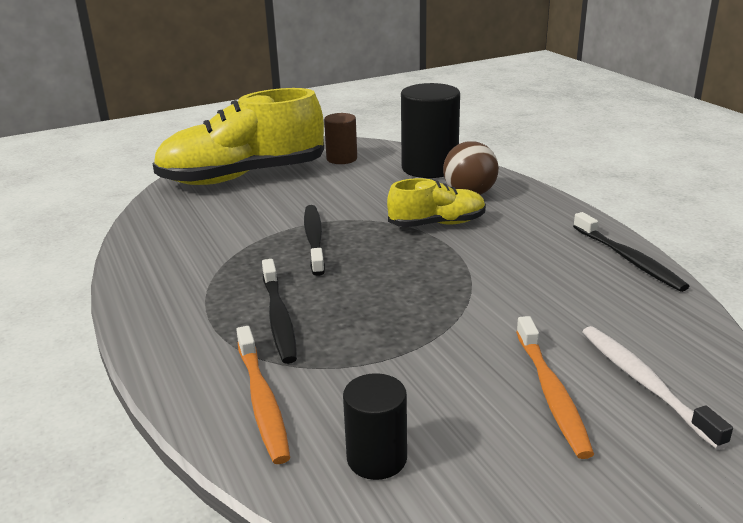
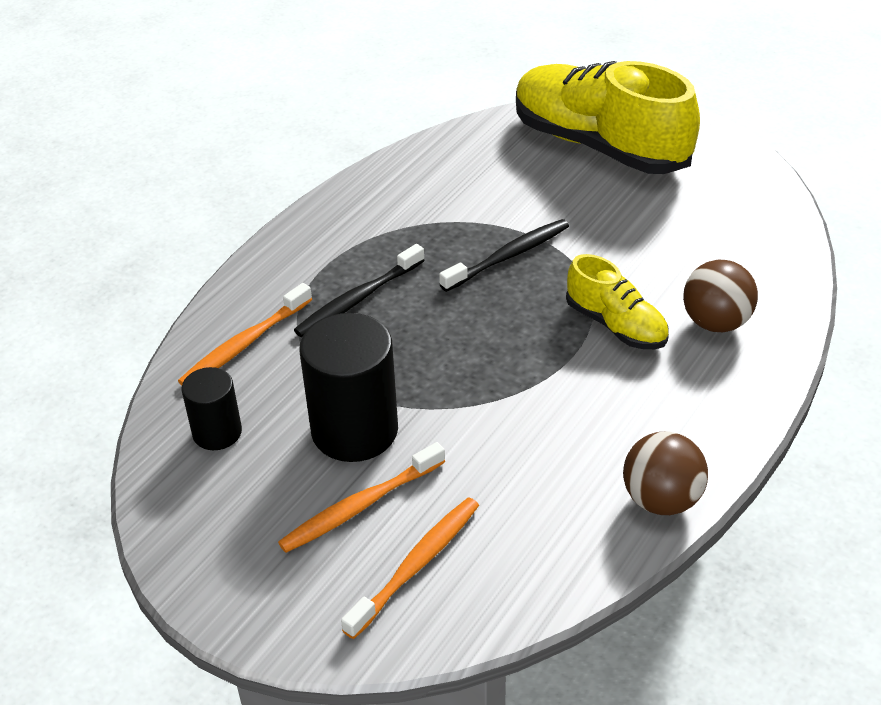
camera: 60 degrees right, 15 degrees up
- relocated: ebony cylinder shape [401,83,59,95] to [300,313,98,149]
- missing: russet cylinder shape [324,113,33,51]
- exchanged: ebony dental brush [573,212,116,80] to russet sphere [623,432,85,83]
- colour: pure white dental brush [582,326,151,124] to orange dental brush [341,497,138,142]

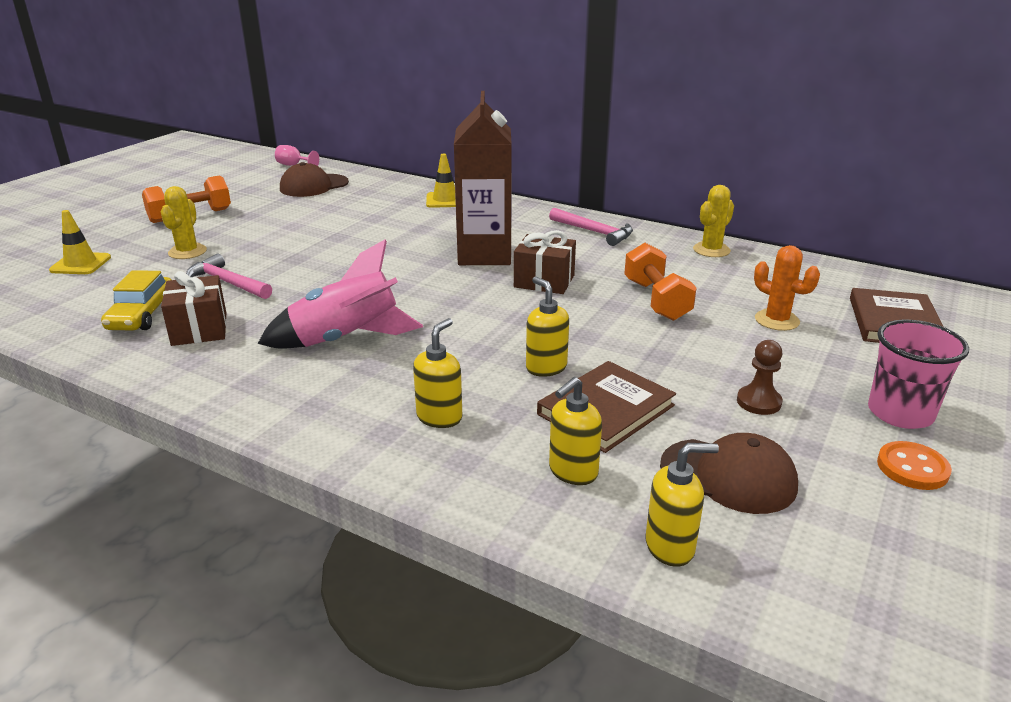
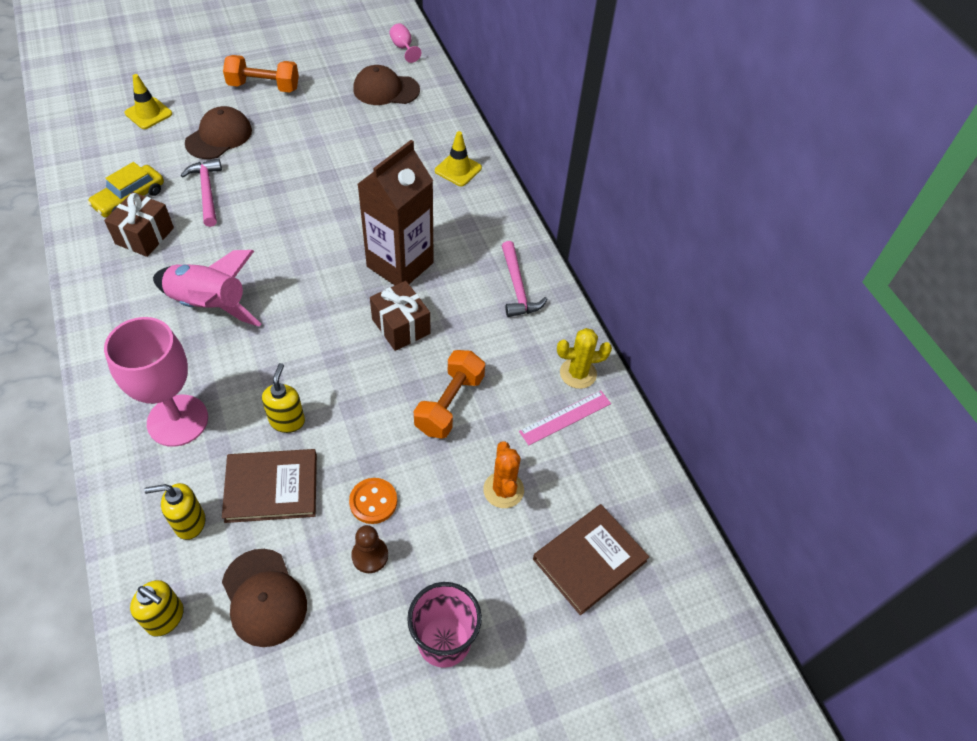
camera: 35 degrees right, 25 degrees up
- exchanged: yellow saguaro cactus [161,186,46,73] to russet baseball cap [185,106,67,53]
- exchanged: yellow soap pump [413,318,49,110] to rose-pink goblet [104,317,104,130]
- relocated: orange sewing button [877,441,75,49] to [349,478,48,46]
- appeared: rose-pink measuring stick [519,390,92,55]

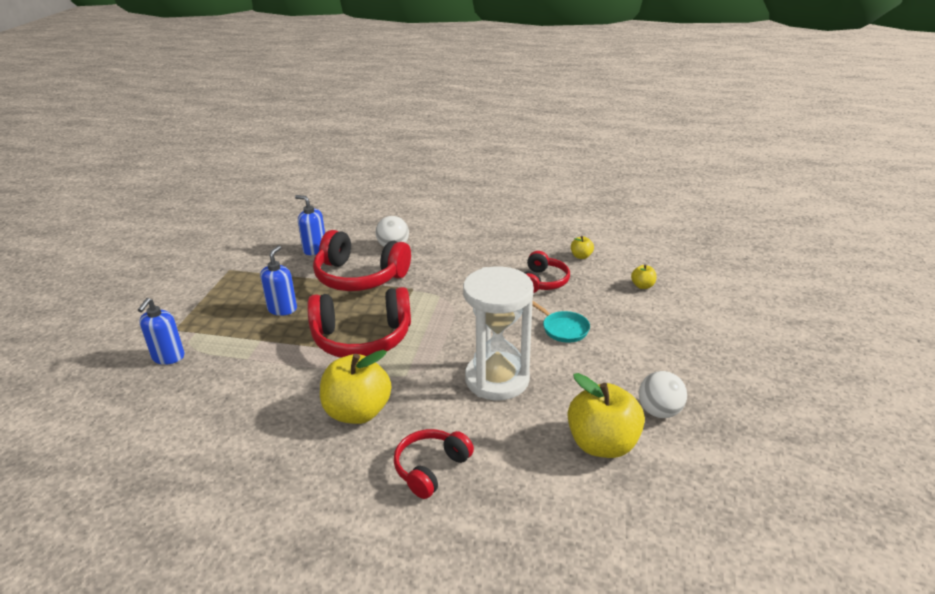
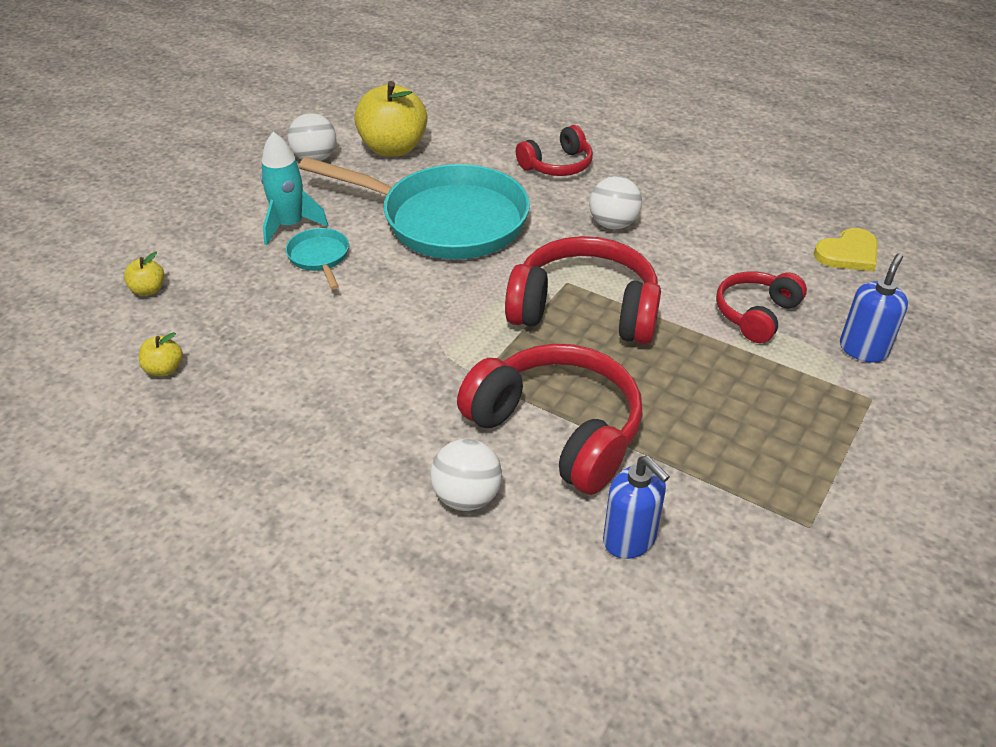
camera: 160 degrees left, 10 degrees up
- missing: cobalt soap pump [260,245,37,71]
- relocated: scarlet headphones [524,251,46,42] to [716,271,91,72]
- exchanged: pure white sand timer [463,266,71,134] to aqua frying pan [299,157,231,102]
- exchanged: yellow toy apple [320,350,71,74] to pure white sphere [589,176,53,54]
- appeared: aqua spaceship [261,132,67,114]
- appeared: yellow heart shape [814,228,64,43]

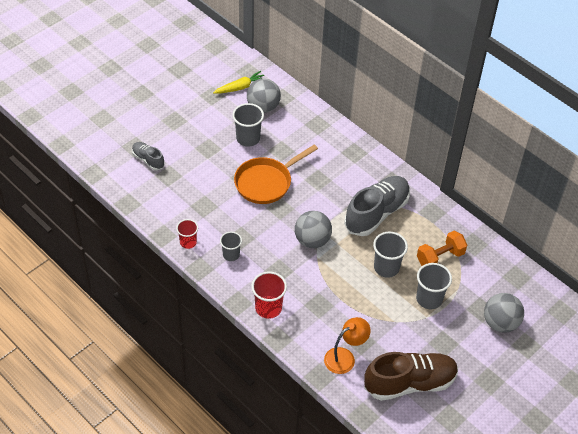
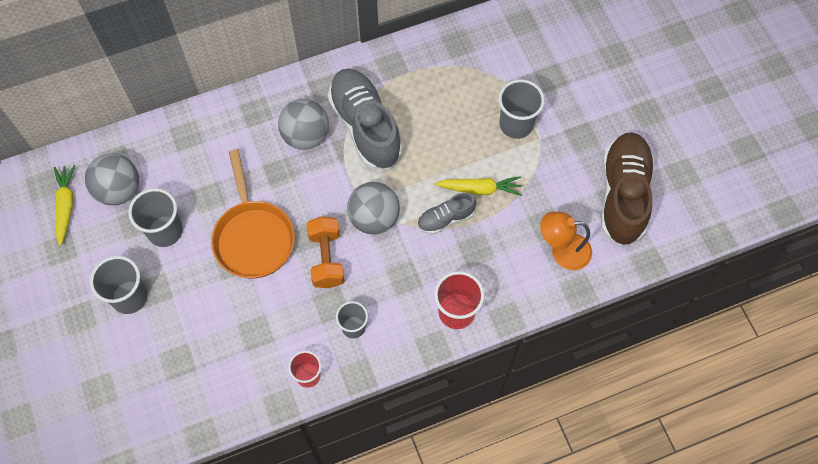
camera: 65 degrees left, 15 degrees up
- relocated: ash-grey lace-up shoe [132,142,33,28] to [417,193,59,41]
- relocated: ash-grey cup [373,231,35,47] to [90,256,58,58]
- relocated: orange hand weight [417,231,50,35] to [306,216,39,72]
- relocated: ash-grey sphere [484,293,40,40] to [278,99,51,51]
- spun: orange desk lamp [324,317,47,57] = [540,212,52,58] 75 degrees counterclockwise
- appeared: yellow root vegetable [435,176,86,20]

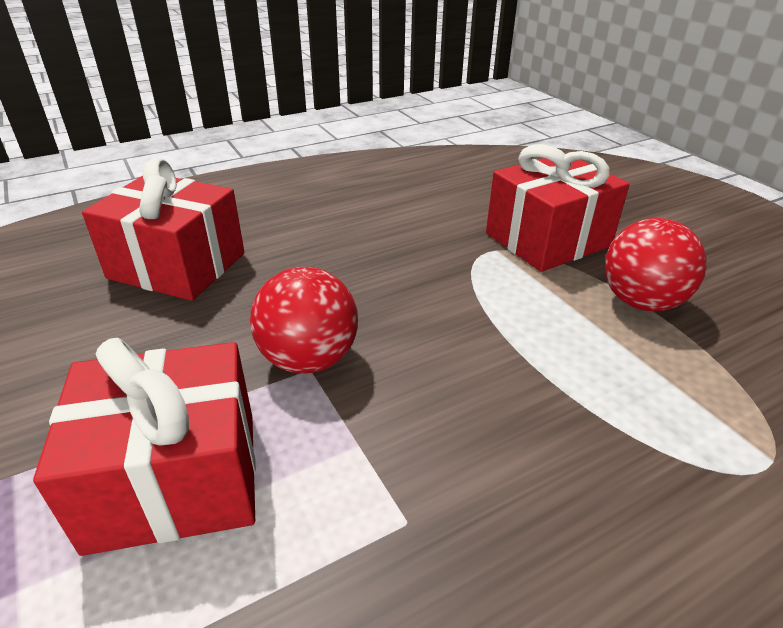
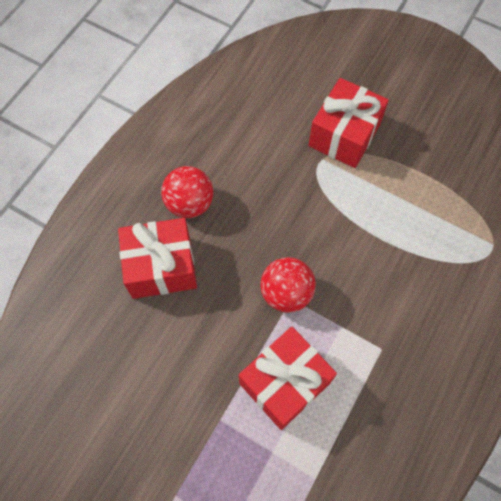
camera: 30 degrees left, 30 degrees up
- relocated: scarlet sphere [604,218,103,93] to [161,166,52,52]

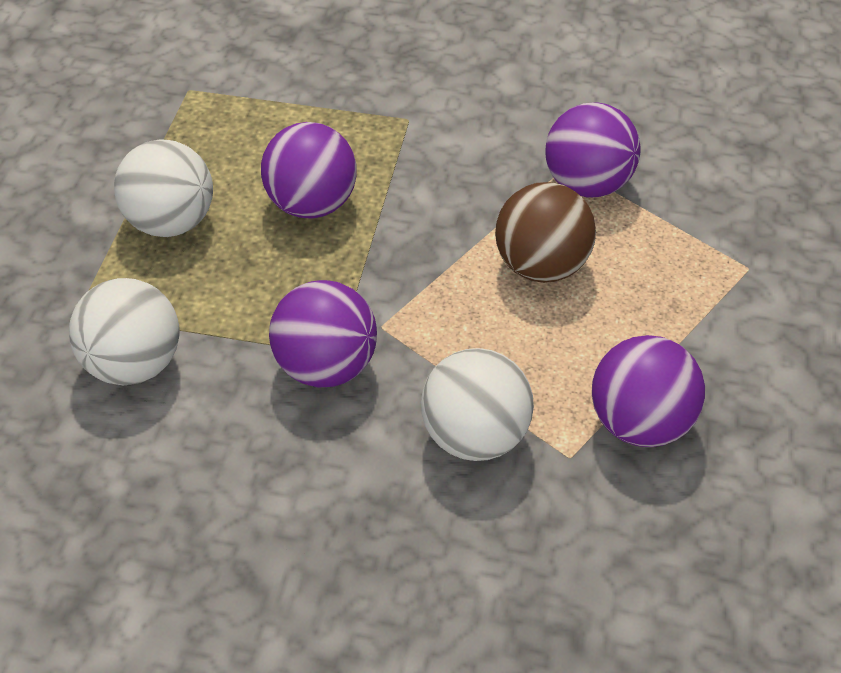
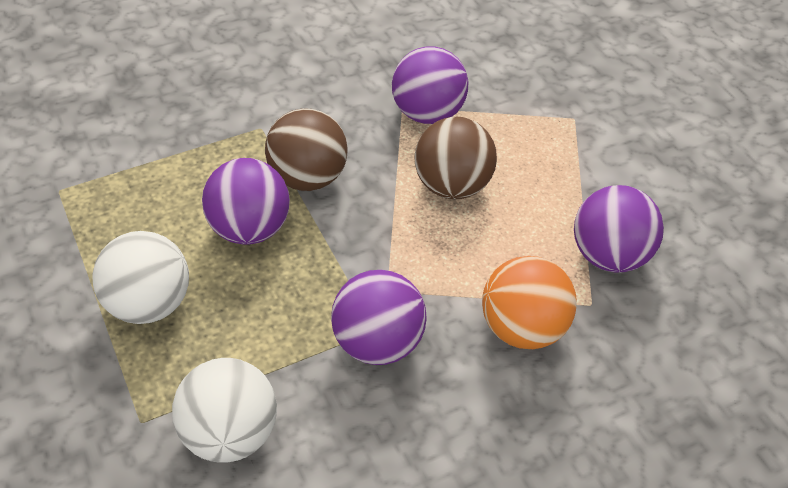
camera: 40 degrees left, 0 degrees up
- colour: pure white sphere [421,348,113,113] to orange sphere [482,256,95,93]
- appeared: russet sphere [265,108,83,83]

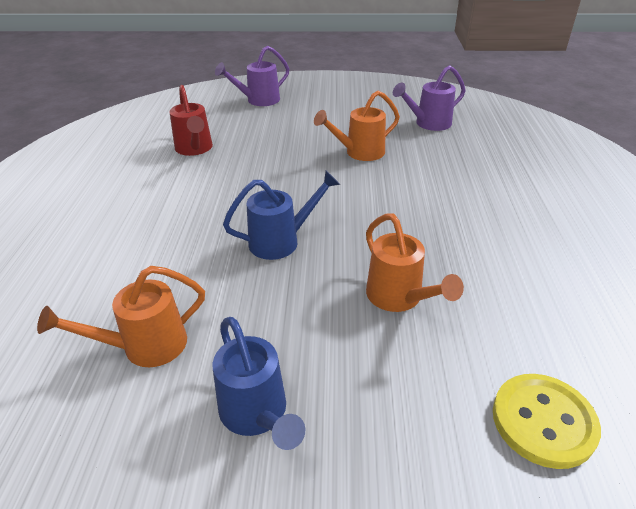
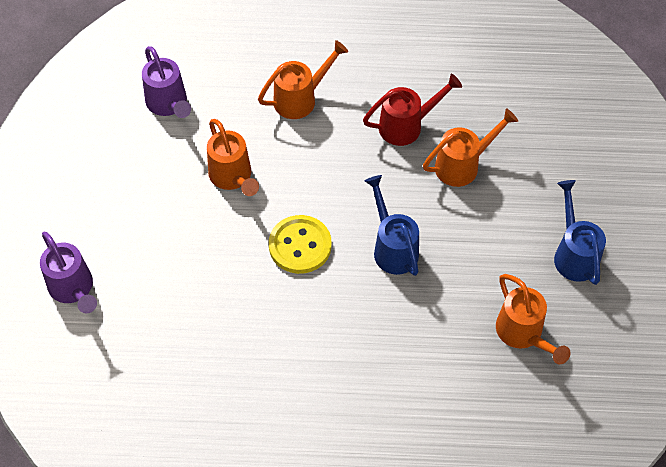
camera: 90 degrees left, 20 degrees up
- relocated: scarlet sprinkling can [169,85,44,71] to [363,74,99,72]
- spun: cobalt sprinkling can [213,317,92,133] = [554,180,52,105] 75 degrees counterclockwise
- relocated: yellow sewing button [493,374,108,95] to [269,215,63,59]
- appeared: orange sprinkling can [258,40,90,79]

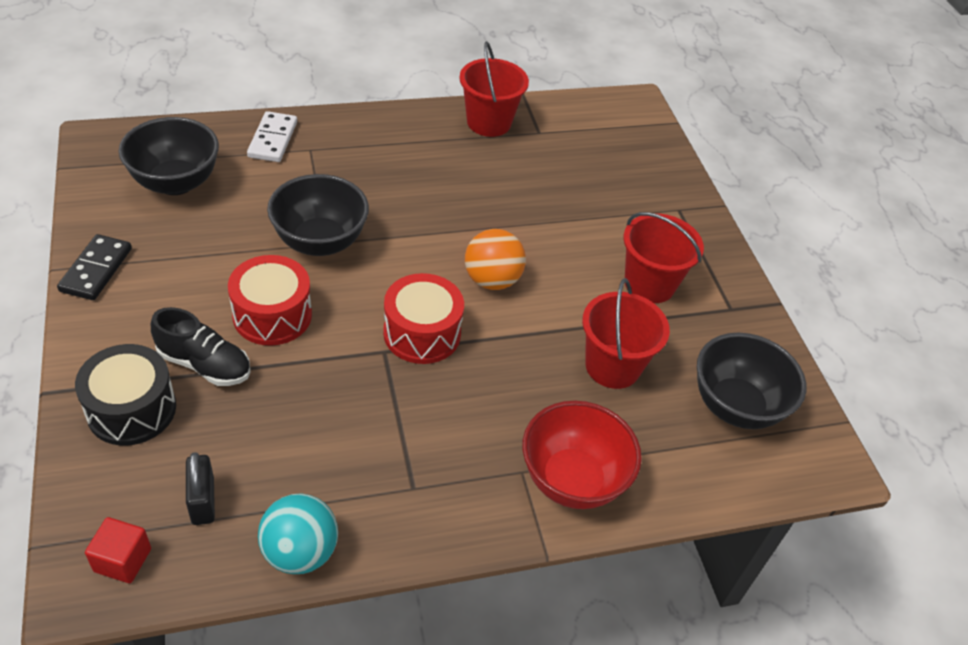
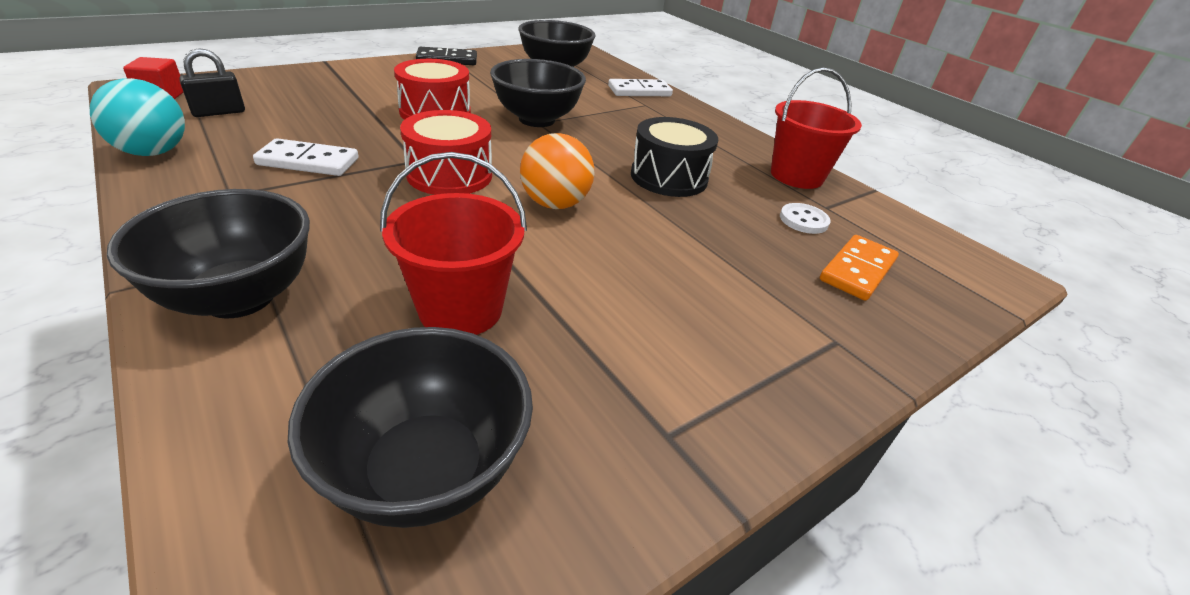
camera: 70 degrees right, 10 degrees down
- missing: scarlet sand bucket [624,212,80,91]
- missing: ebony lace-up shoe [151,307,100,79]
- relocated: ebony snare drum [75,344,101,102] to [631,117,87,80]
- colour: scarlet serving bowl [522,401,120,108] to ebony serving bowl [107,189,203,129]
- appeared: pure white domino tile [253,138,106,38]
- appeared: pure white sewing button [780,203,51,31]
- appeared: orange domino tile [820,235,79,66]

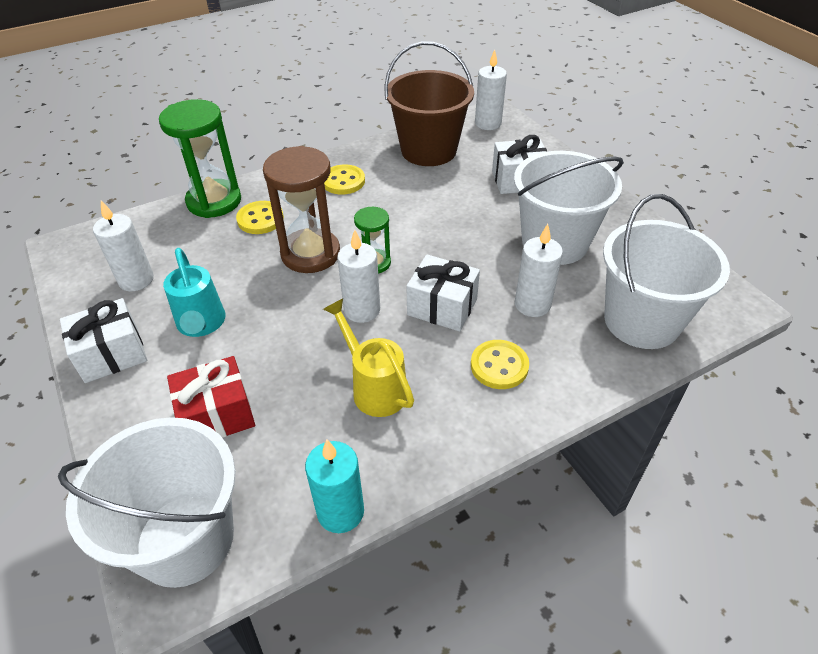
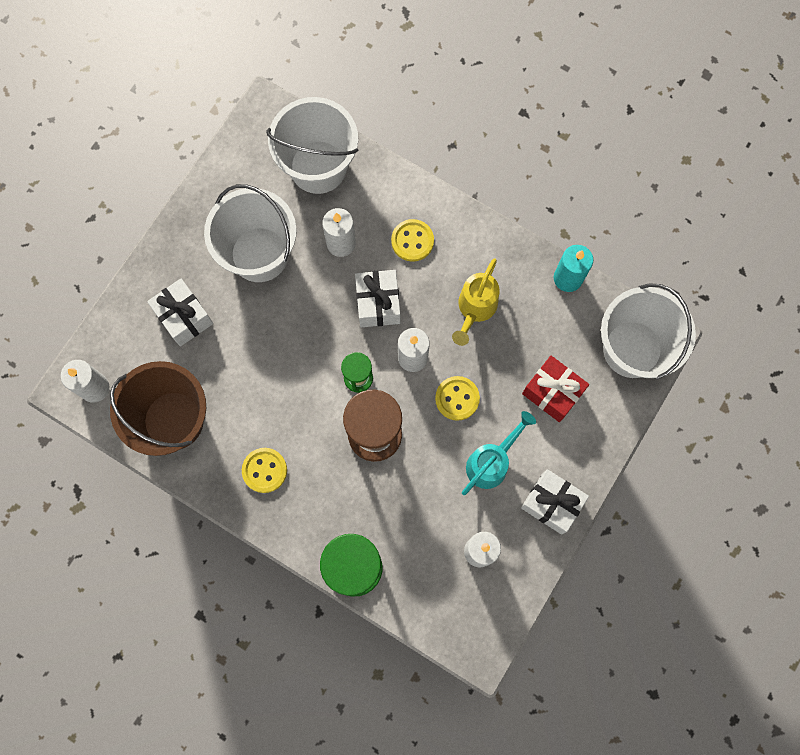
camera: 120 degrees left, 30 degrees up
- relocated: yellow sewing button [236,201,48,33] to [435,376,45,45]

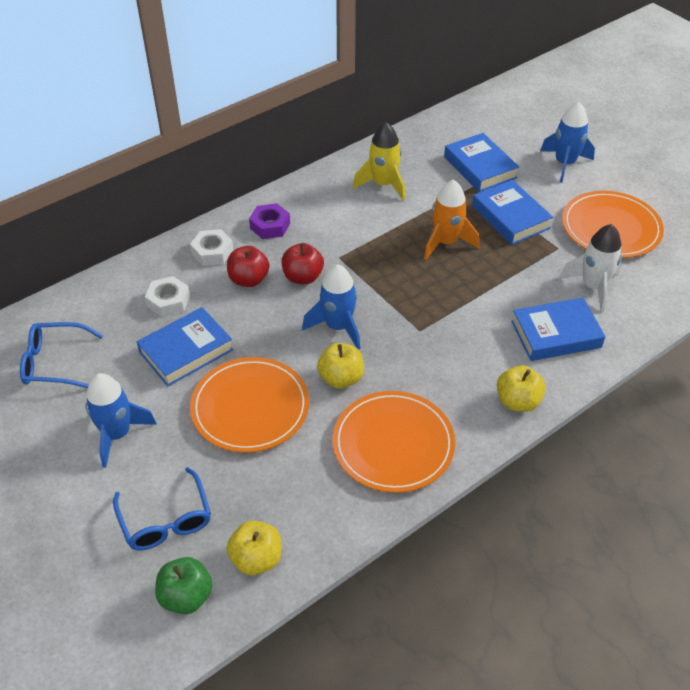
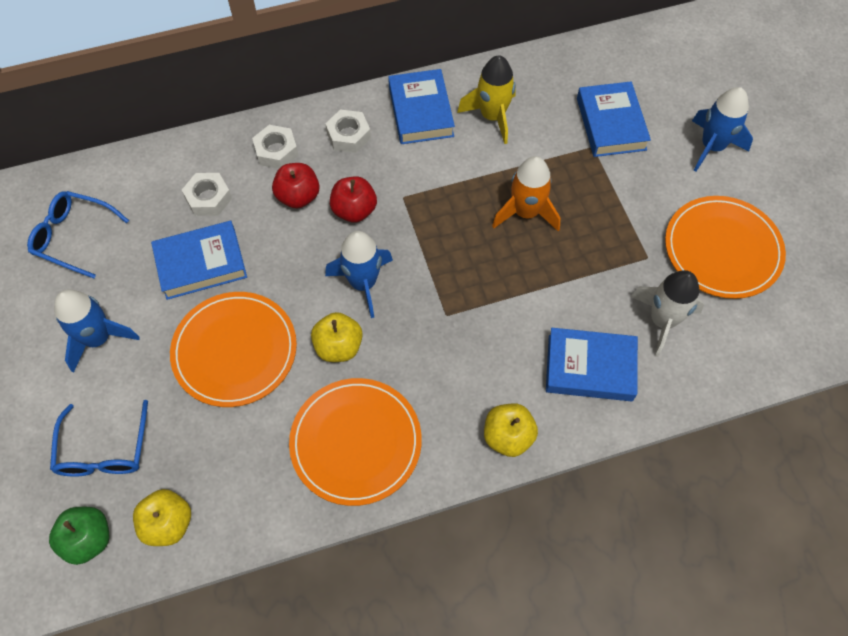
camera: 20 degrees right, 15 degrees up
- relocated: cobalt hardback [472,180,81,65] to [388,69,67,75]
- colour: royal purple nut [249,203,41,36] to pure white nut [325,109,46,44]

